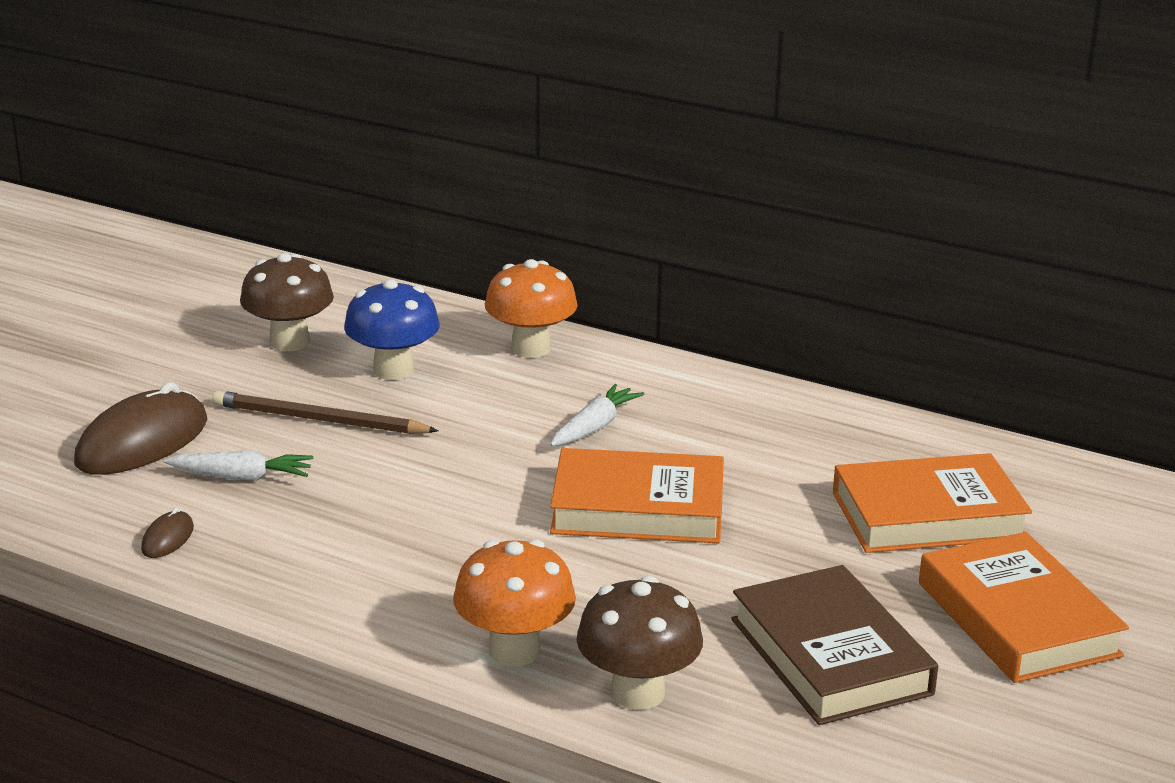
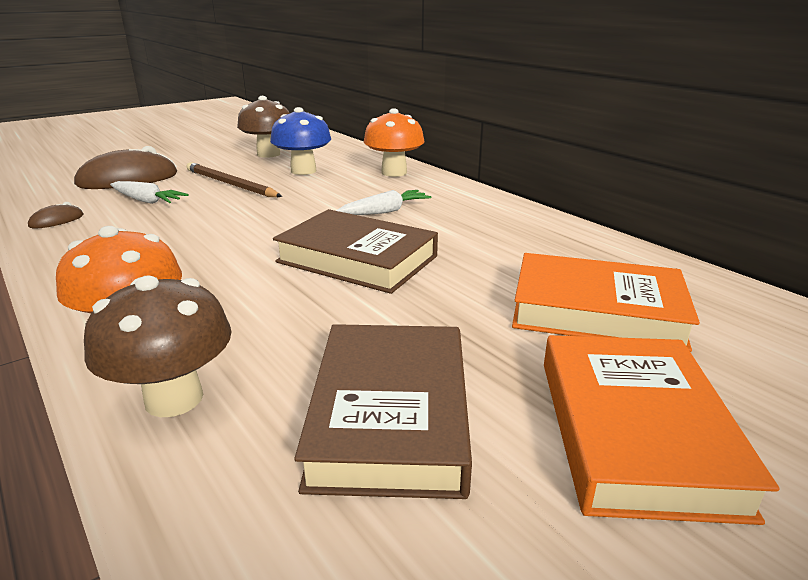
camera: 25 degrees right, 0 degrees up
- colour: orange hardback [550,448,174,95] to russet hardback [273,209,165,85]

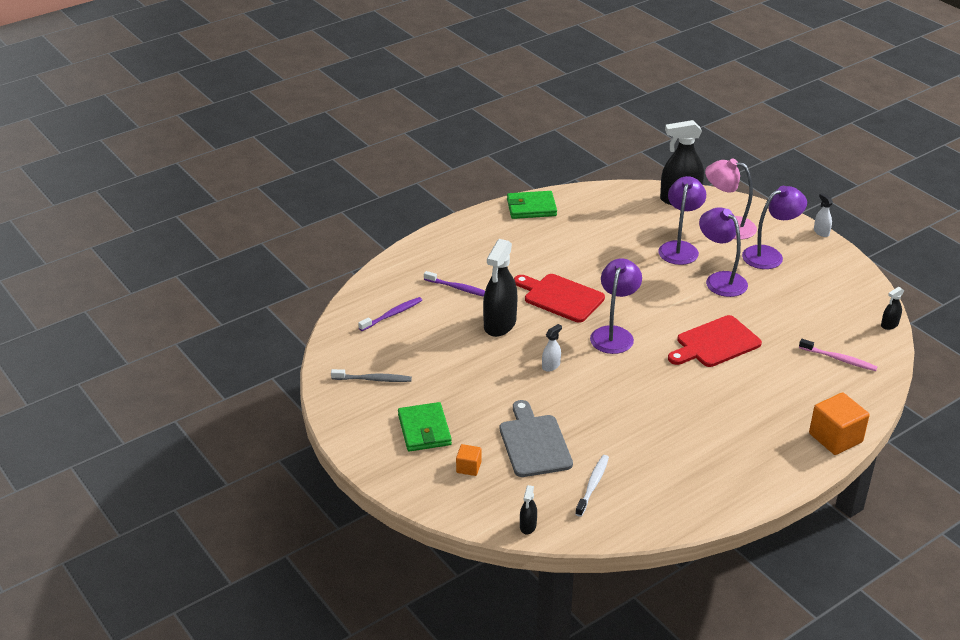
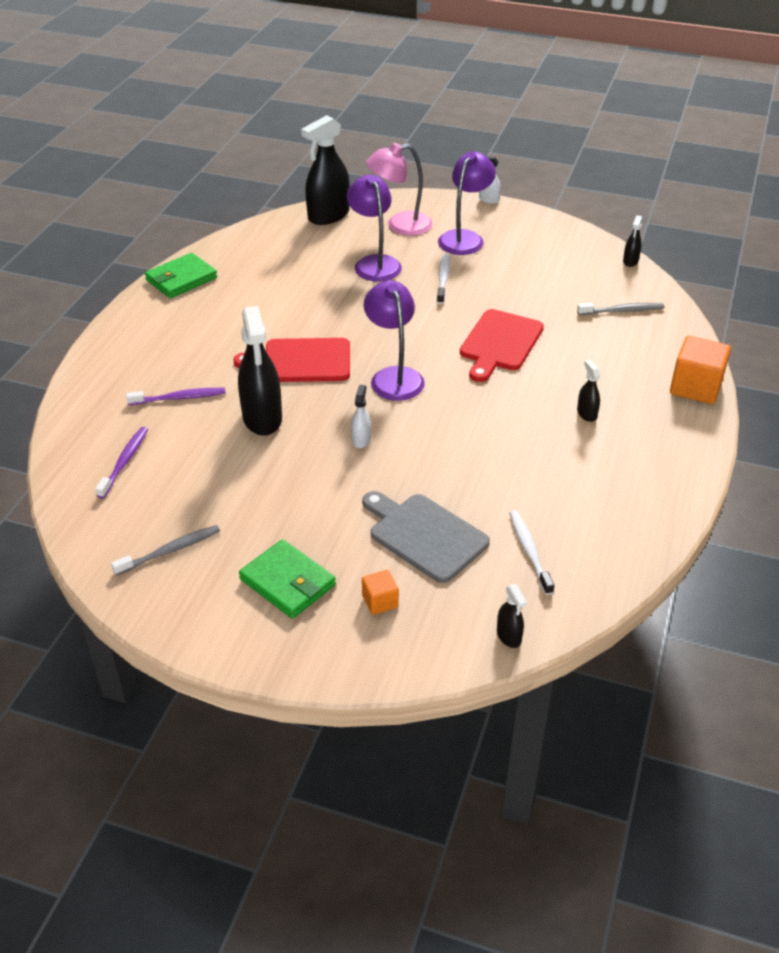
camera: 35 degrees left, 5 degrees up
- exchanged: royal purple desk lamp [699,207,49,90] to pure white dental brush [437,254,13,50]
- colour: rose-pink dental brush [799,339,78,32] to ash-grey dental brush [577,303,88,12]
- appeared: ebony sprayer [577,360,23,62]

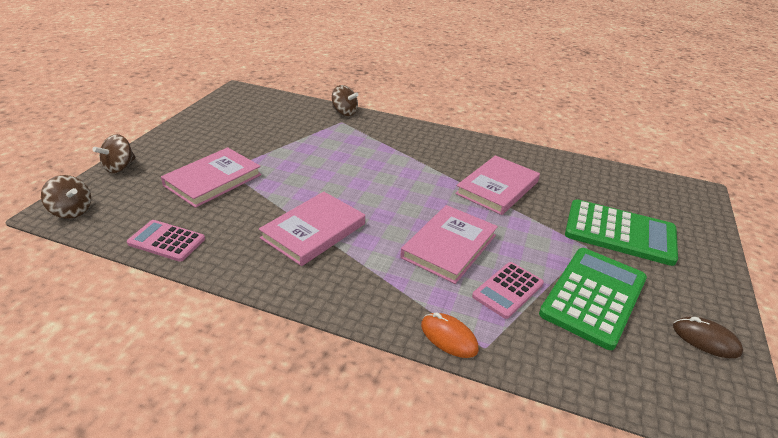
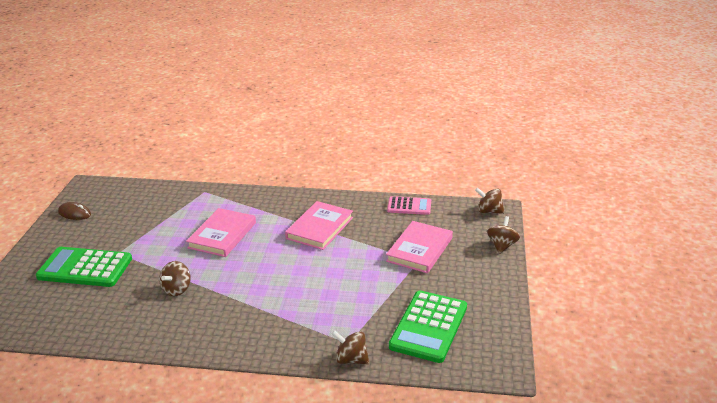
camera: 170 degrees right, 5 degrees down
- exchanged: rose-pink hardback [455,155,85,60] to russet spinning top [159,261,32,35]
- relocated: green pocket calculator [539,248,108,102] to [389,290,78,73]
- missing: rose-pink pocket calculator [472,262,72,57]
- missing: orange mouse [421,312,58,46]

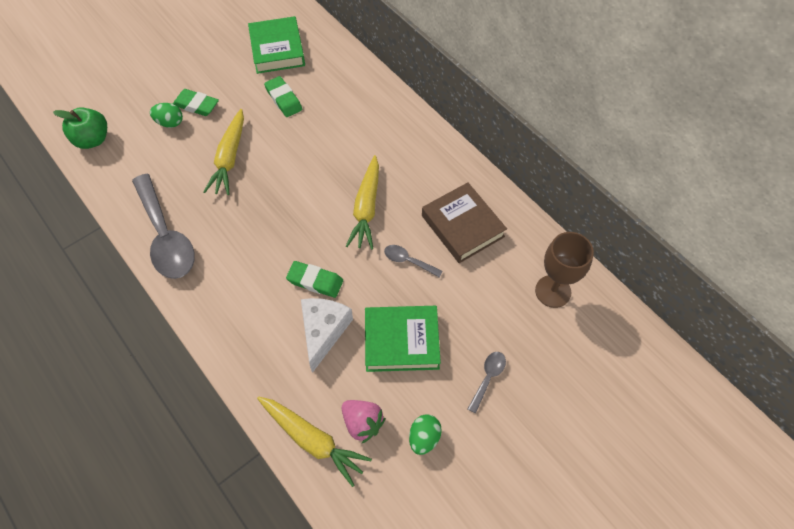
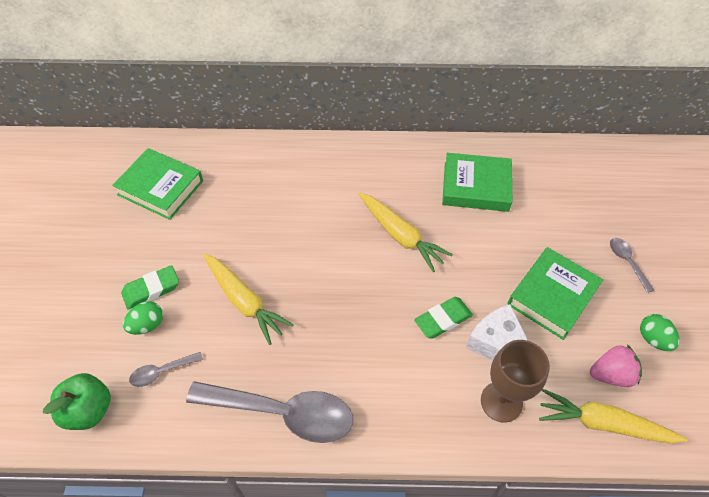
camera: 50 degrees left, 5 degrees down
- missing: green gum eraser [264,76,38,41]
- colour: russet hardback [422,182,85,81] to green hardback [442,153,70,59]
- relocated: russet goblet [535,232,59,76] to [481,340,69,82]
- relocated: ash-grey spoon [384,245,59,32] to [129,352,74,35]
- spun: yellow root vegetable [257,396,115,91] = [539,389,149,54] 150 degrees counterclockwise

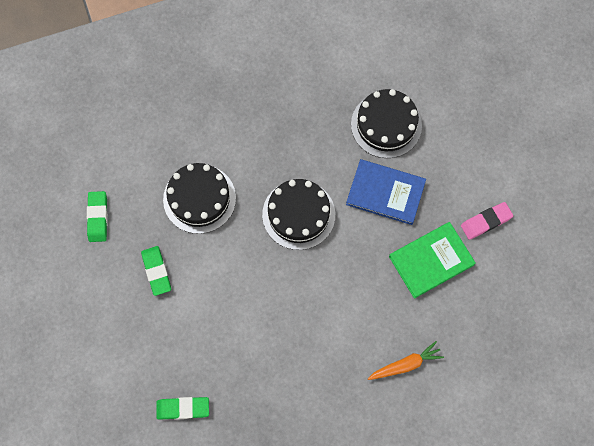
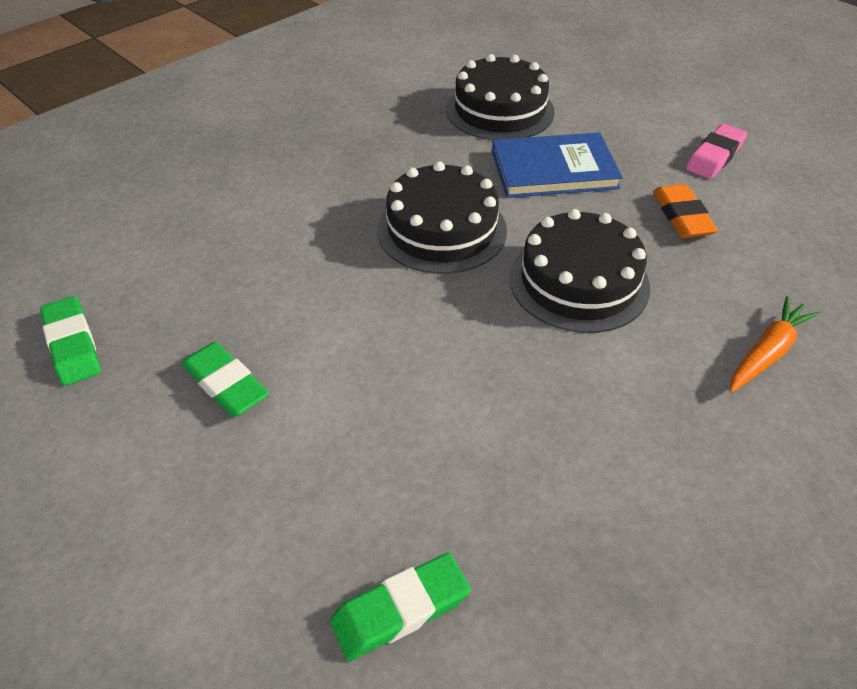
camera: 25 degrees left, 25 degrees down
- relocated: ebony cake [163,163,73,71] to [509,209,141,124]
- exchanged: green hardback [389,222,87,77] to orange gum eraser [653,184,65,54]

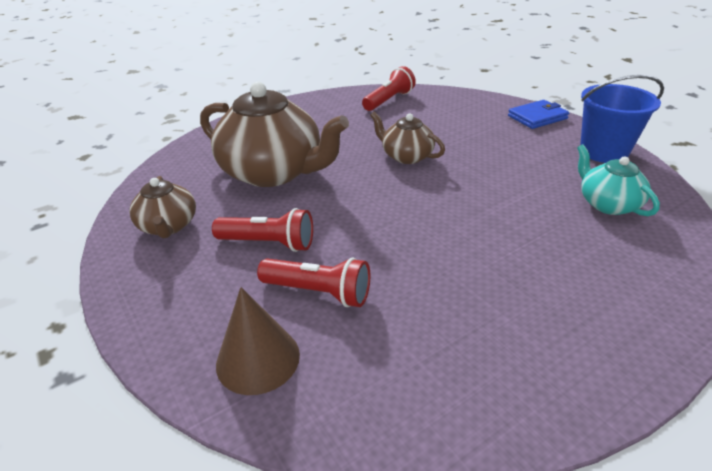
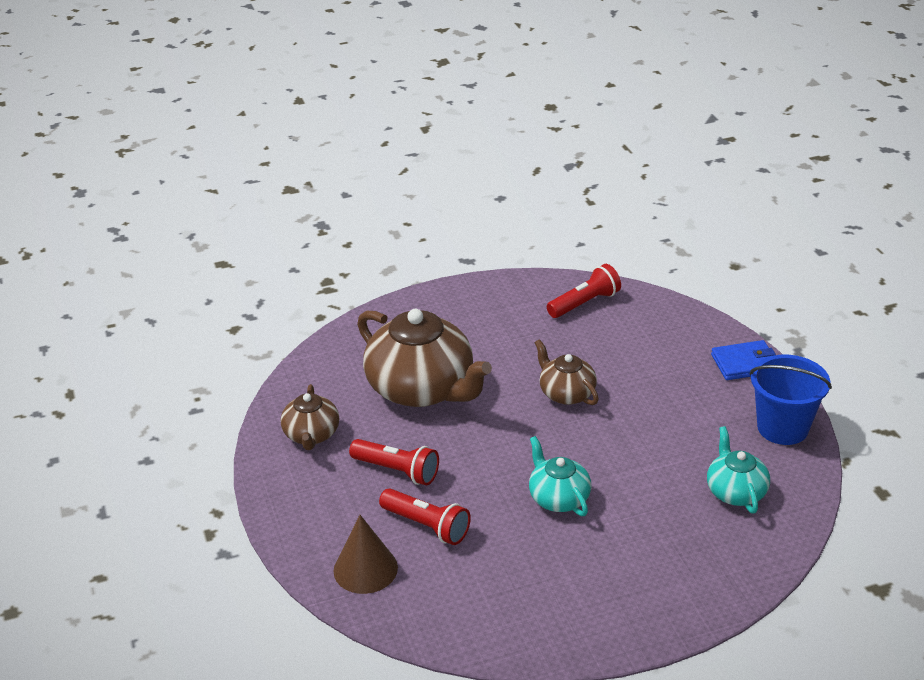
camera: 15 degrees right, 0 degrees up
- appeared: aqua tea pot [529,436,62,80]

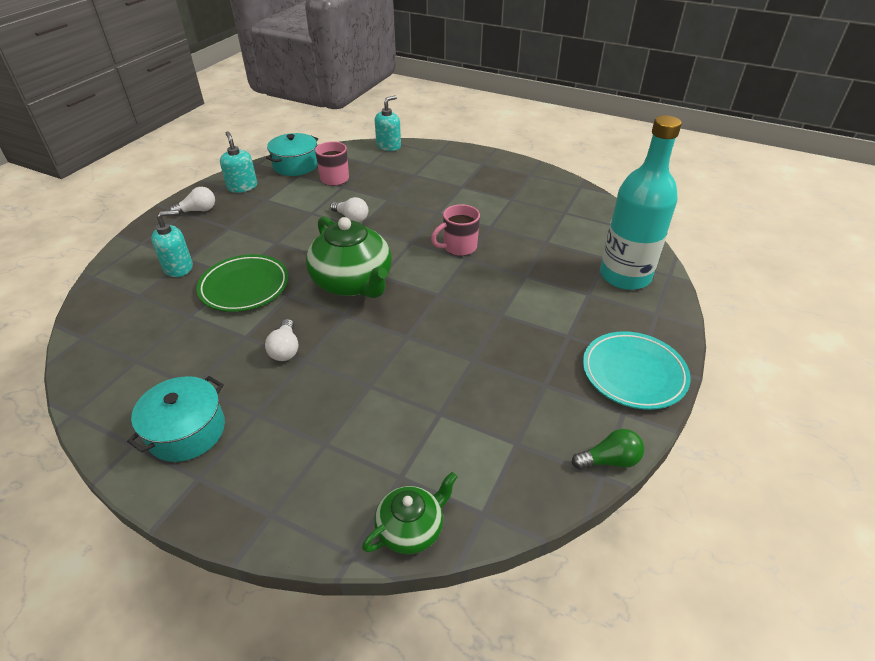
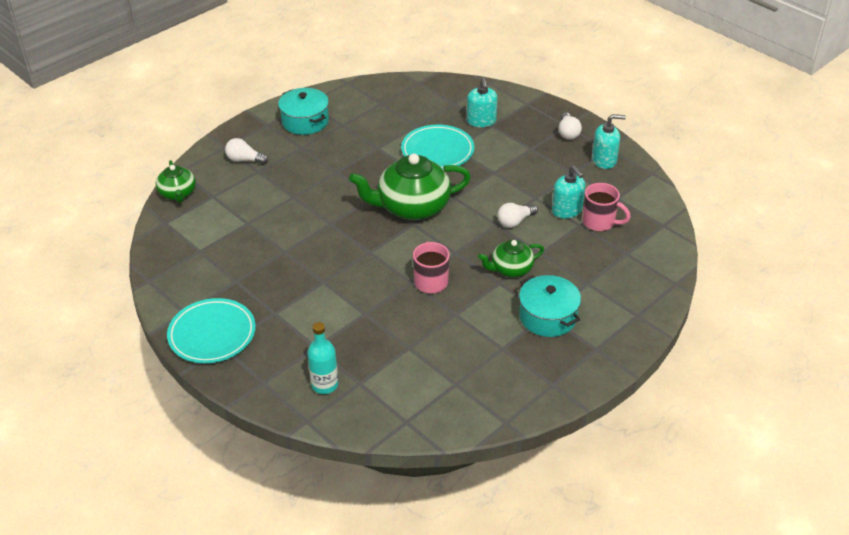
camera: 110 degrees right, 0 degrees up
- relocated: aqua soap pump [375,95,26,56] to [552,165,33,54]
- size: aqua bottle [600,115,82,175] = [307,322,31,72] x0.51
- relocated: aqua stockpot [266,133,52,43] to [519,275,62,62]
- colour: green dinner plate [196,254,93,58] to aqua dinner plate [401,124,73,44]
- relocated: pure white lightbulb [265,319,33,42] to [225,138,43,26]
- missing: green lightbulb [572,429,72,40]
- appeared: green tea pot [478,240,66,37]

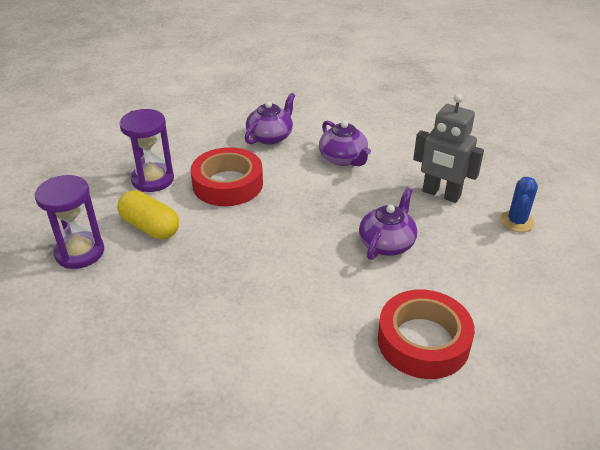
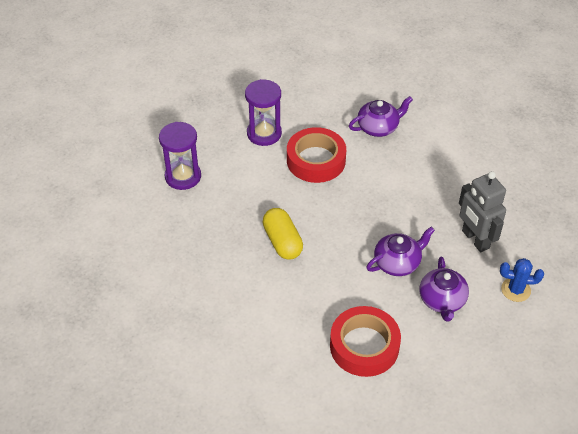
camera: 30 degrees right, 10 degrees up
- relocated: royal purple tea pot [319,121,52,45] to [420,257,49,65]
- spun: cobalt saguaro cactus [500,177,38,55] = [500,258,44,44] 45 degrees clockwise
- relocated: yellow pill shape [117,190,62,49] to [263,208,40,52]

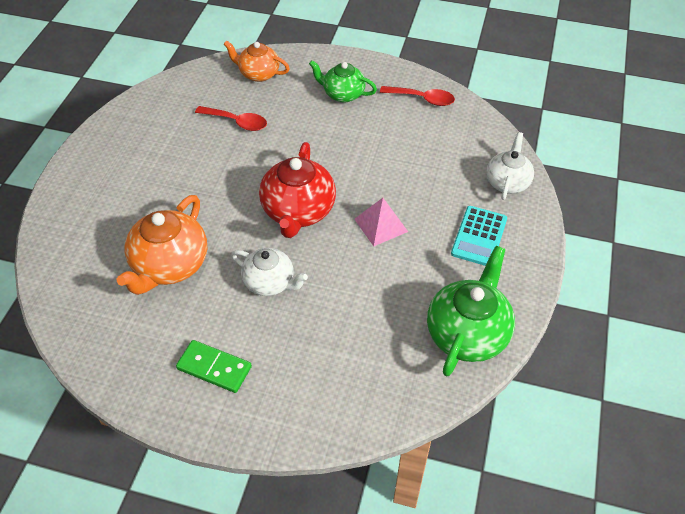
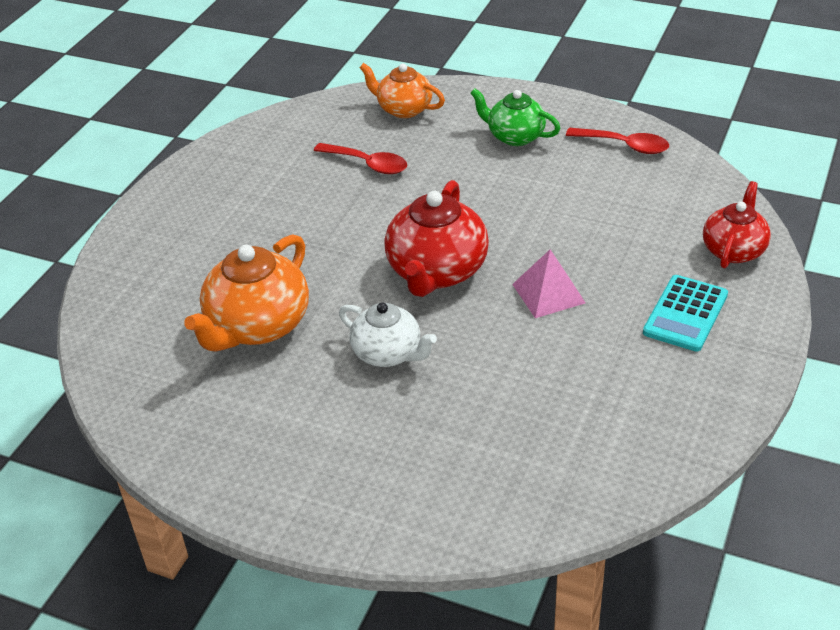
camera: 10 degrees right, 10 degrees down
- colour: pure white tea pot [486,132,48,68] to scarlet tea pot [703,181,68,88]
- missing: green tea pot [427,246,88,130]
- missing: green domino tile [176,340,76,53]

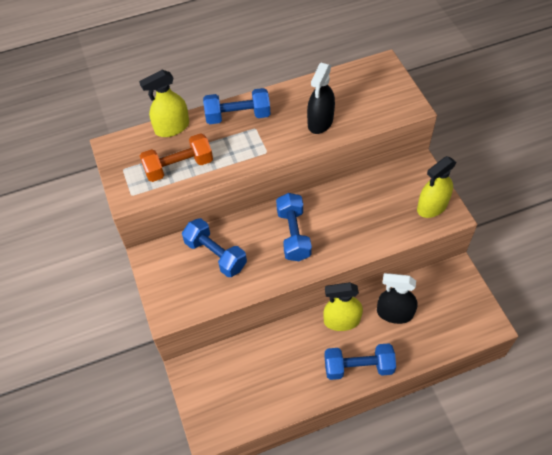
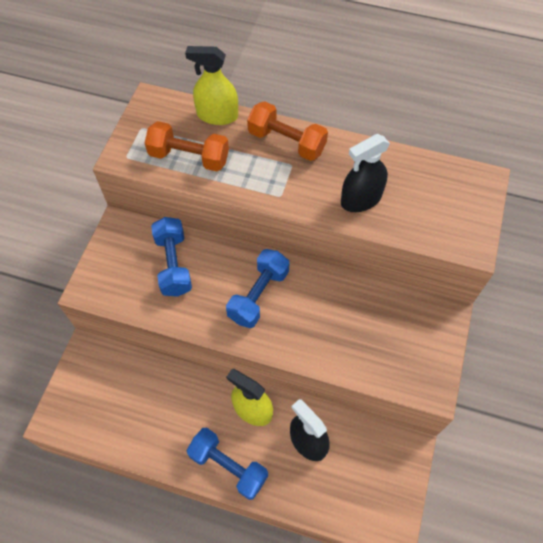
camera: 35 degrees right, 5 degrees up
- colour: cobalt hand weight [203,88,68,36] to orange hand weight [247,101,81,60]
- missing: yellow sprayer [417,156,40,62]

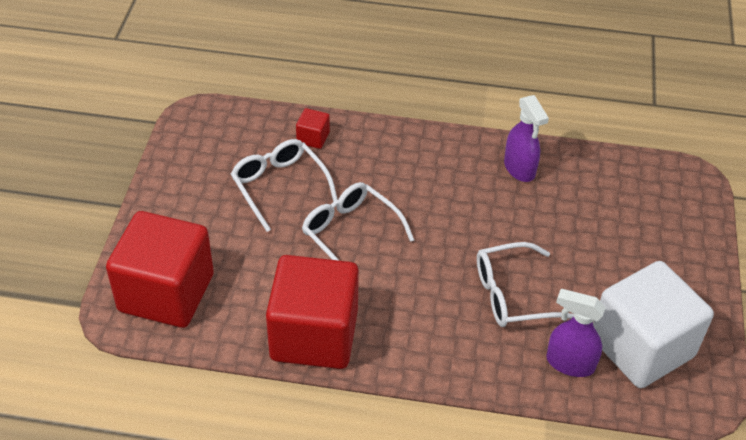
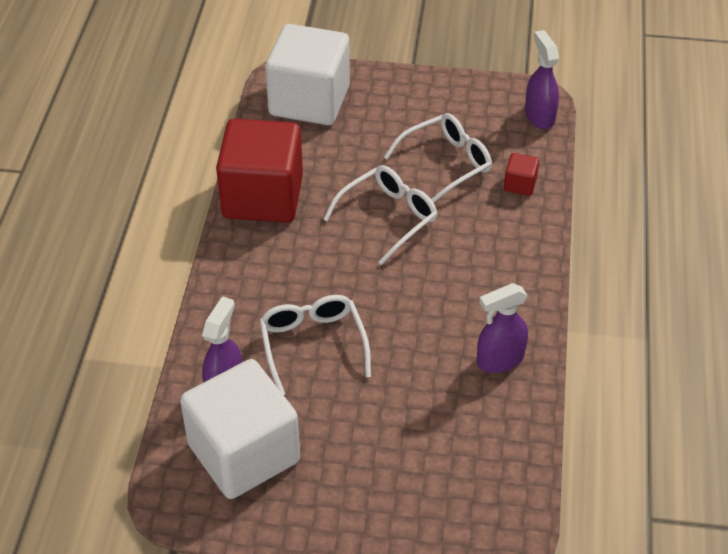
camera: 90 degrees right, 0 degrees up
- colour: scarlet block [106,211,108,117] to pure white block [265,24,85,101]
- appeared: royal purple sprayer [525,30,34,99]

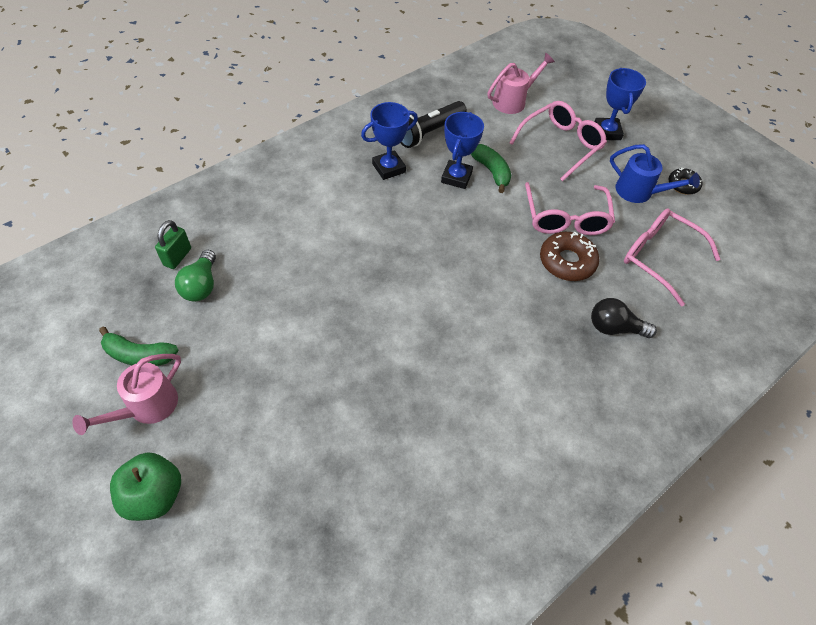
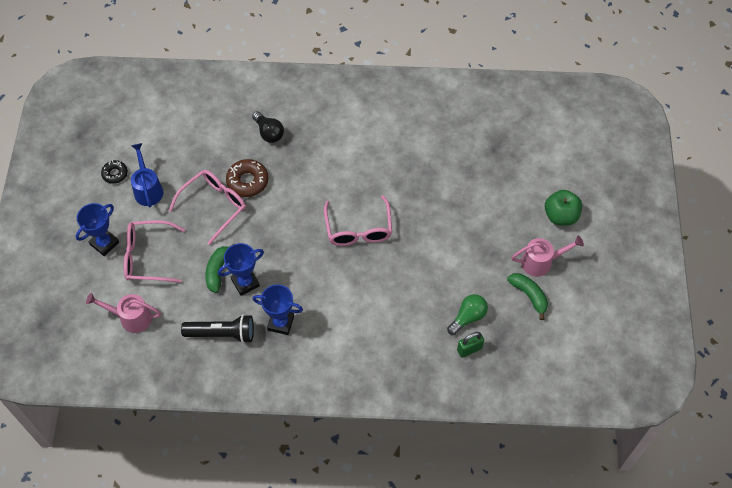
camera: 135 degrees left, 5 degrees up
- relocated: rose-pink eyeglasses [624,208,97,98] to [324,195,68,51]

